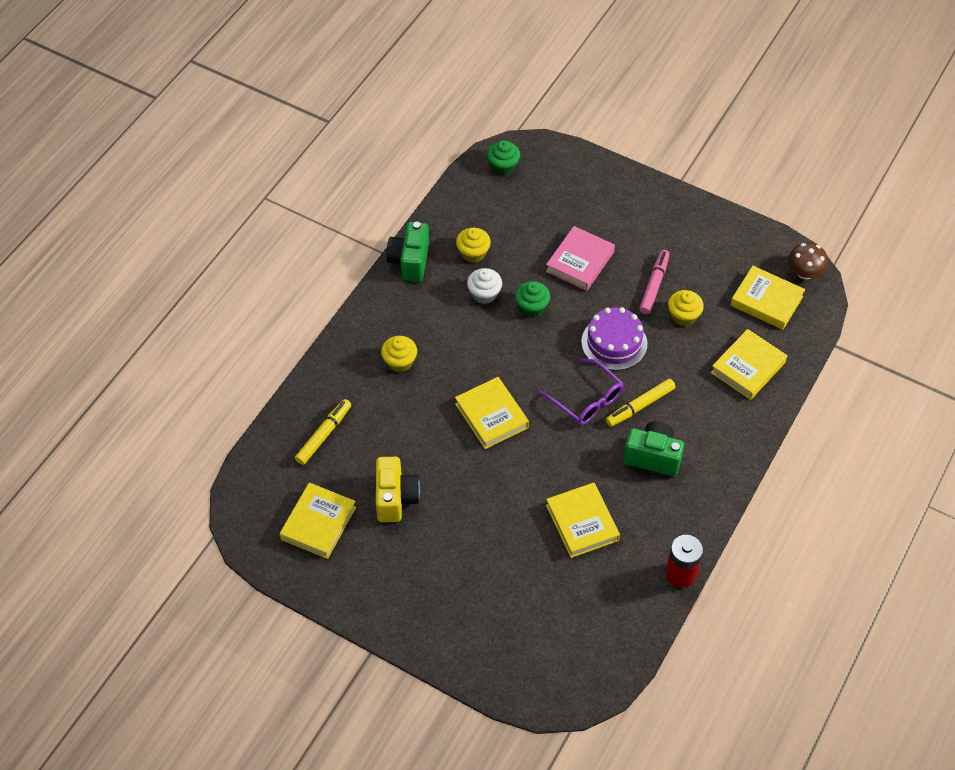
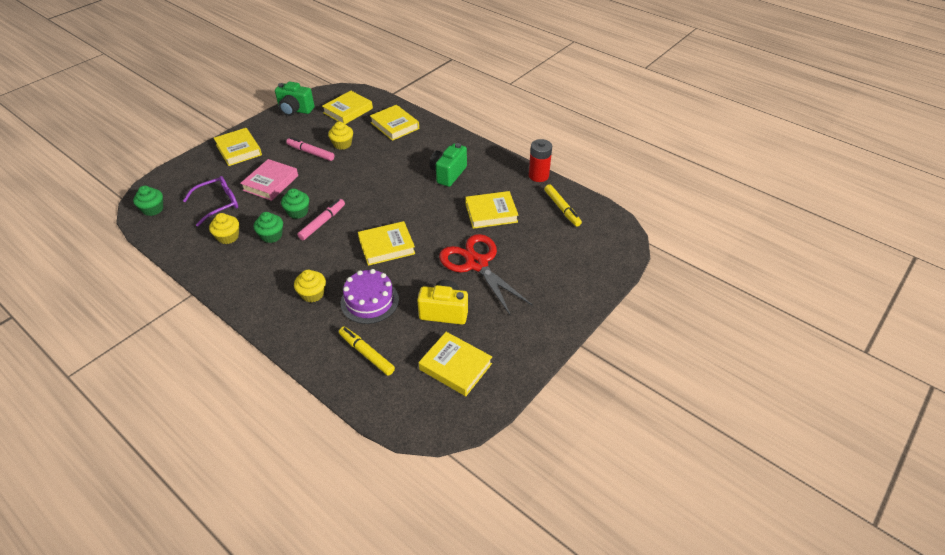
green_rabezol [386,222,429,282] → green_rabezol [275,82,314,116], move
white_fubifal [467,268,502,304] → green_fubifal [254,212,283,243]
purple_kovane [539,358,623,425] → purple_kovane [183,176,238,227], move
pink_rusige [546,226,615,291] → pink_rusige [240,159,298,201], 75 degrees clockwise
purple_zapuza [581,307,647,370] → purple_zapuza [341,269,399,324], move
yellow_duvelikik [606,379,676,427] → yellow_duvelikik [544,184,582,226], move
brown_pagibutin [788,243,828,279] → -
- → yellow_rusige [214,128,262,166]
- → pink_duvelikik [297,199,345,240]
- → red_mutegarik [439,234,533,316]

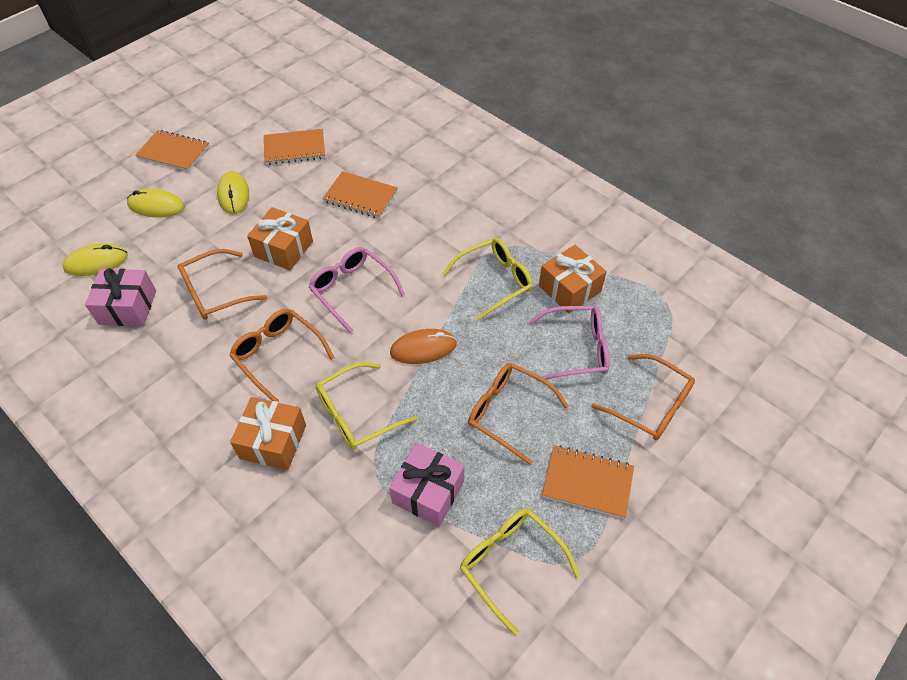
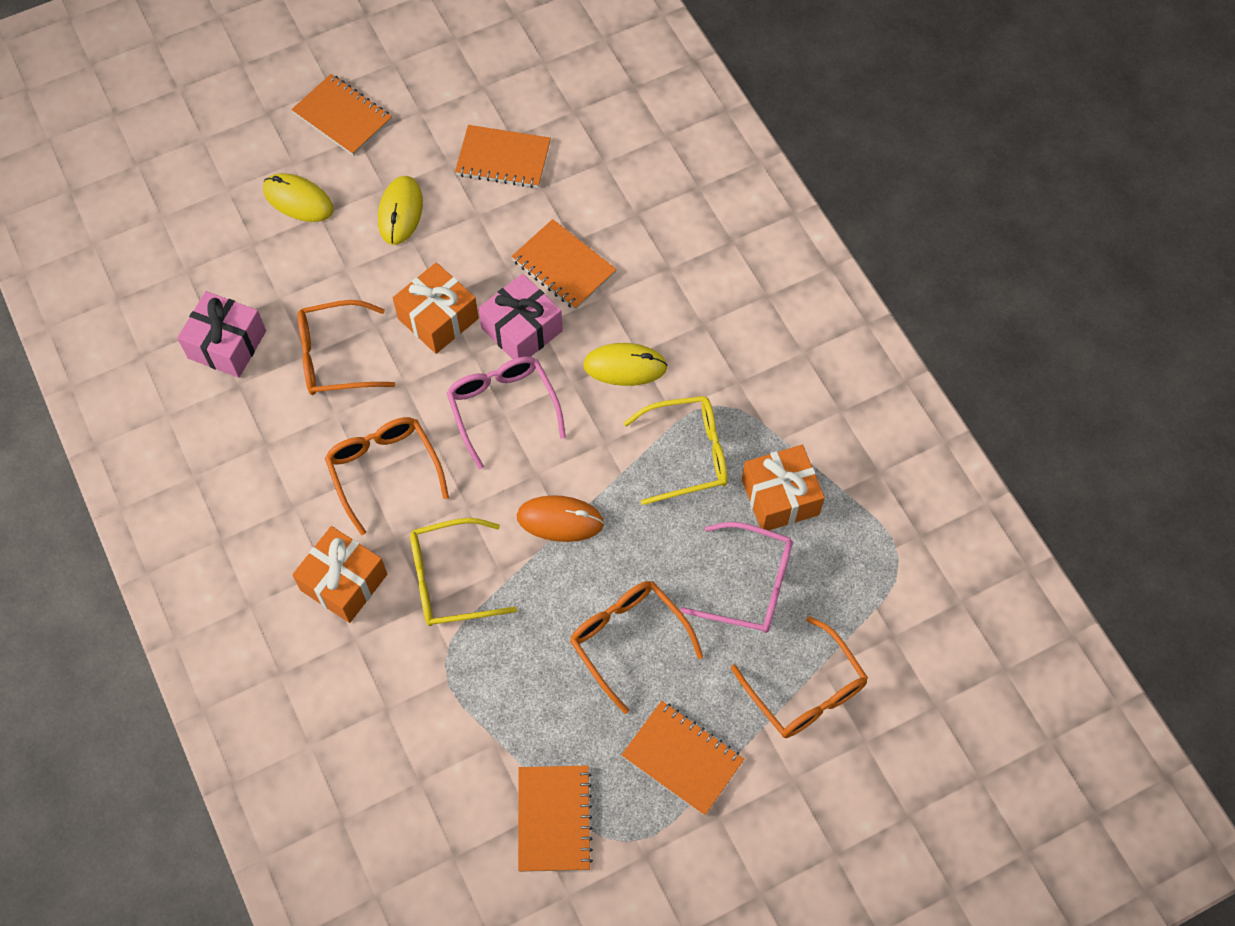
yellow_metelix [62,243,128,276] → yellow_metelix [583,343,668,386], move
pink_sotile [389,443,465,527] → pink_sotile [478,274,563,359], move
yellow_kovane [460,509,580,636] → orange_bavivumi [518,766,593,872]

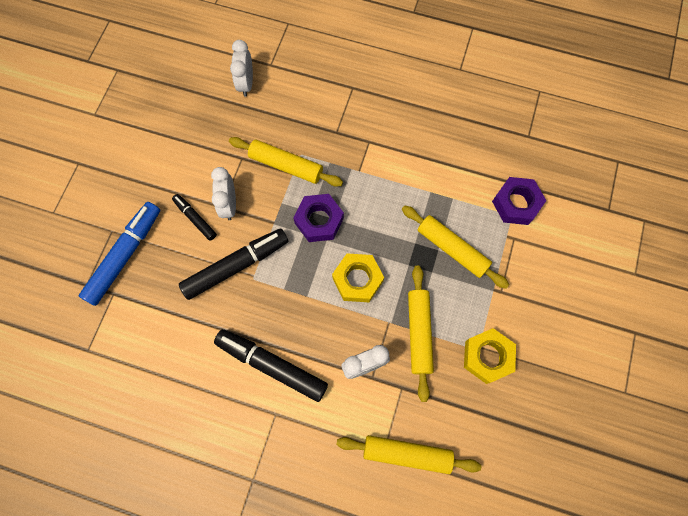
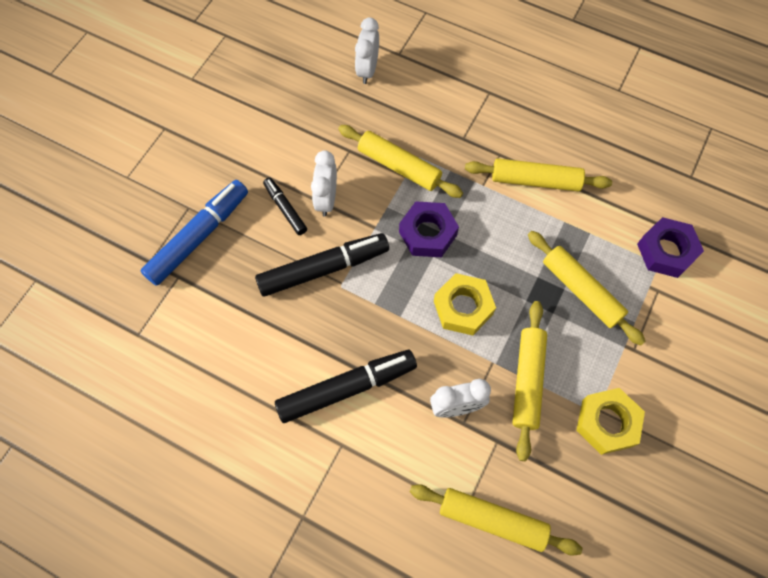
black_duvelikik [214,329,328,402] → black_duvelikik [275,350,417,423], 120 degrees clockwise
- → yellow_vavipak [465,158,612,192]

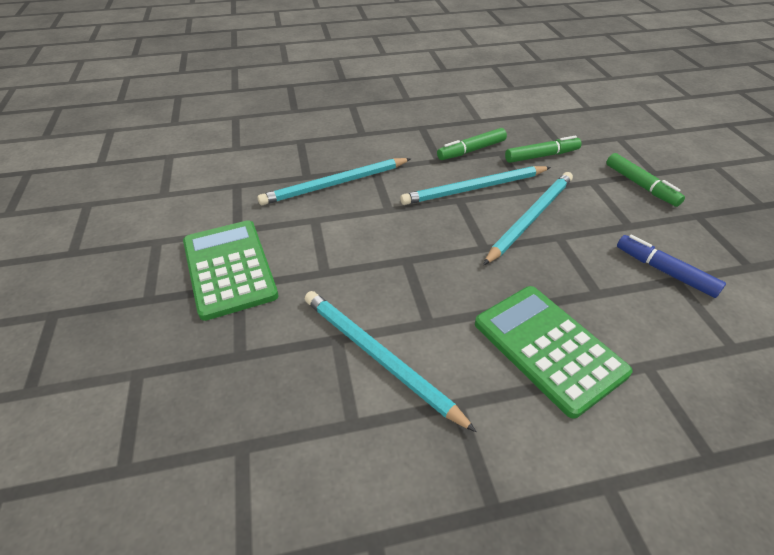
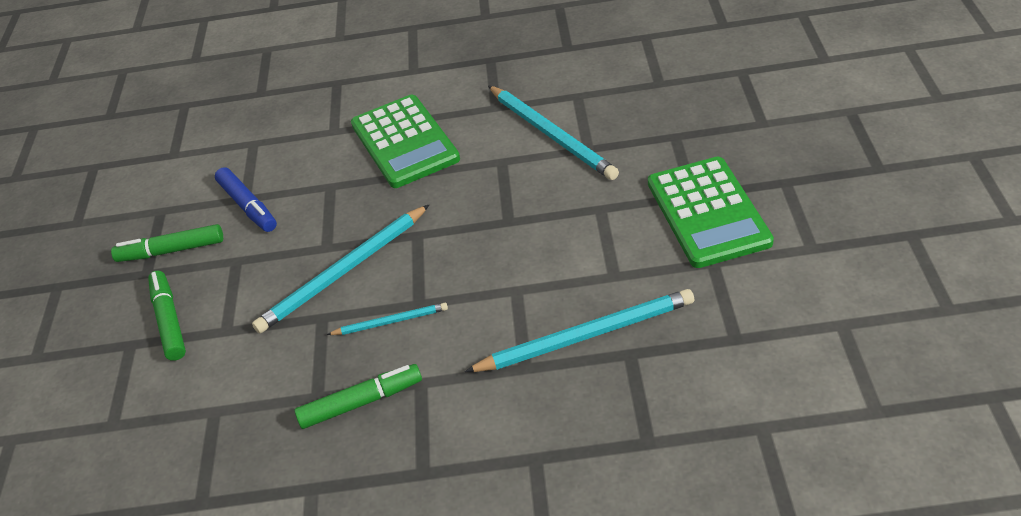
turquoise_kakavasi [400,166,551,205] → turquoise_kakavasi [326,303,448,335], x0.53
green_duvelikik [505,136,581,163] → green_duvelikik [111,224,223,262], move

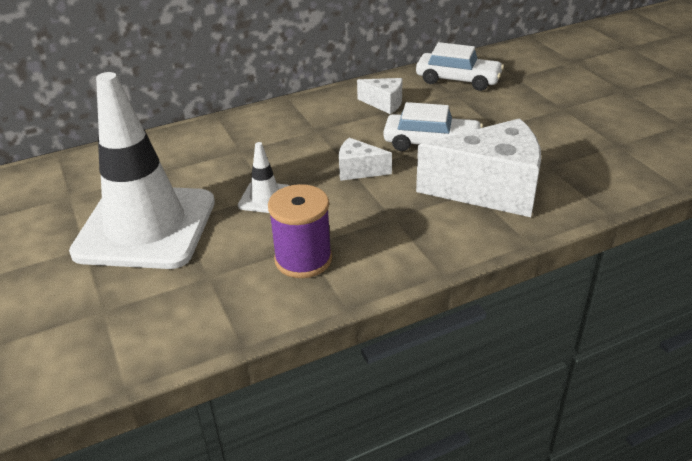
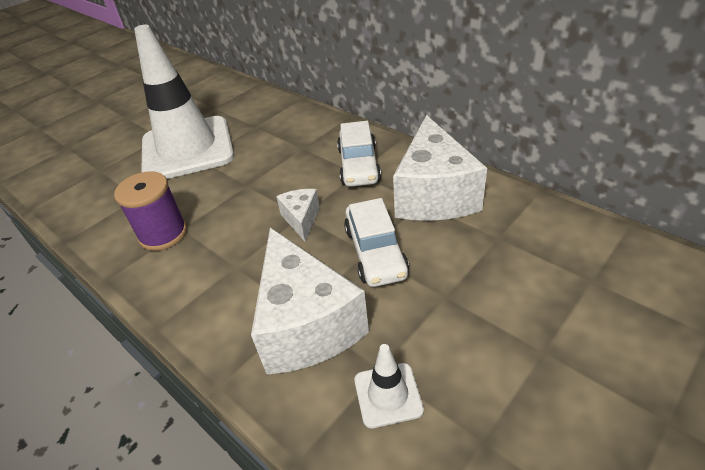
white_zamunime [238,142,290,213] → white_zamunime [354,344,424,428], move
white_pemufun [357,78,402,114] → white_pemufun [393,115,487,221], x2.11
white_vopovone [416,42,504,91] → white_vopovone [337,121,381,187], move

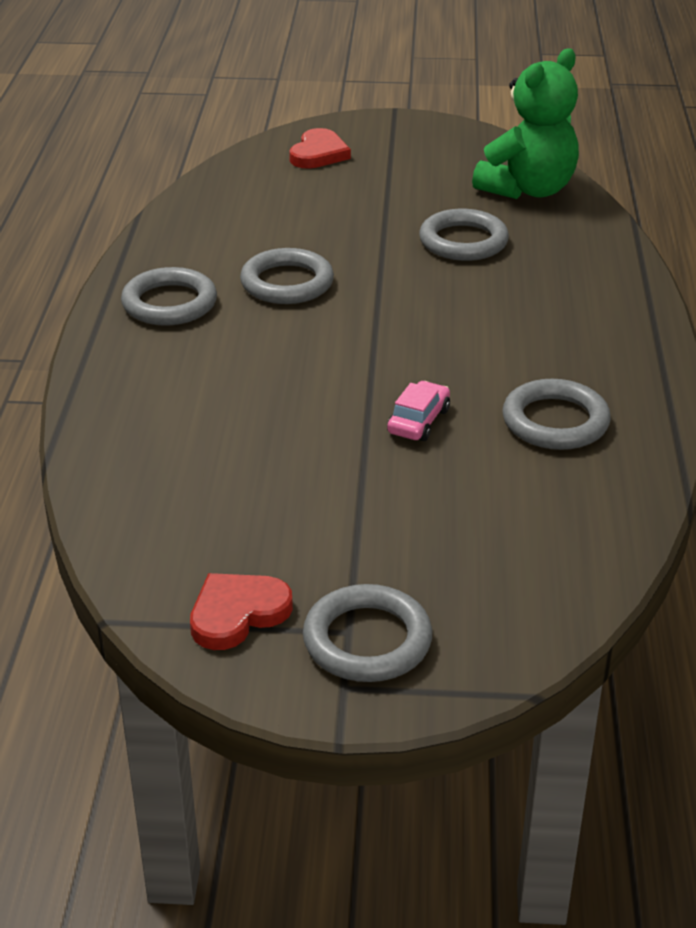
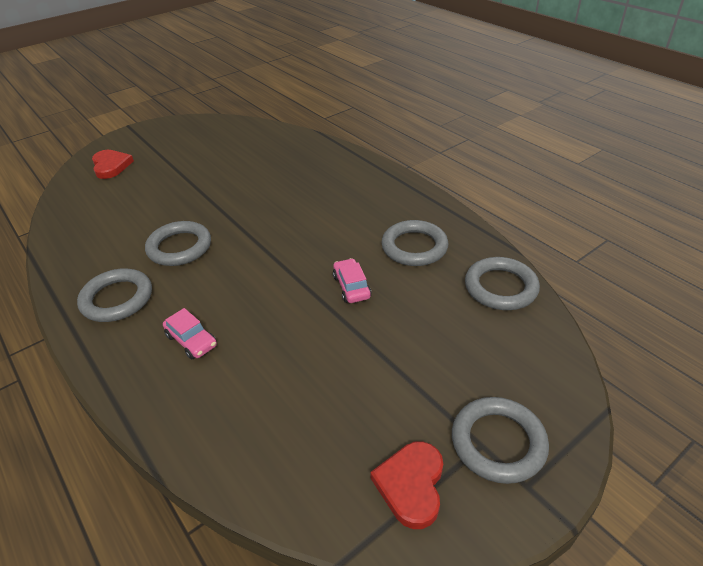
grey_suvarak [419,209,509,261] → grey_suvarak [465,257,540,310], move
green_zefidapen [472,48,579,199] → -
- → pink_vopovone [163,308,217,359]

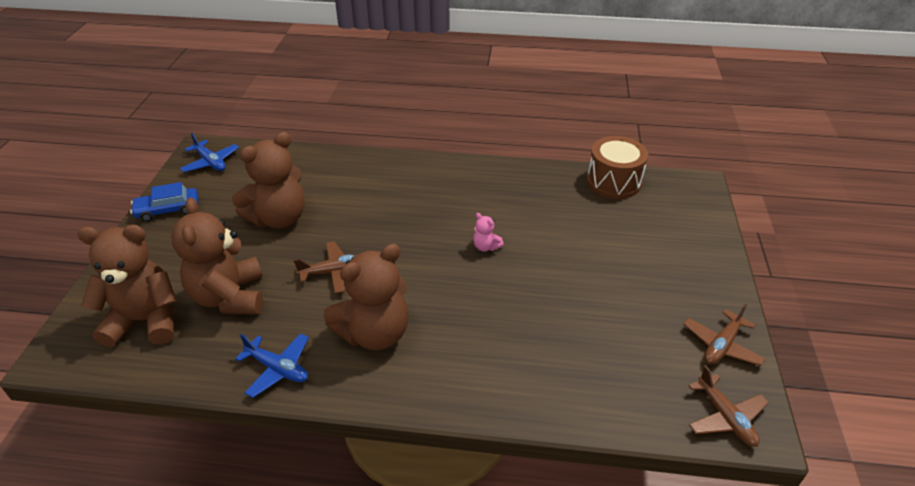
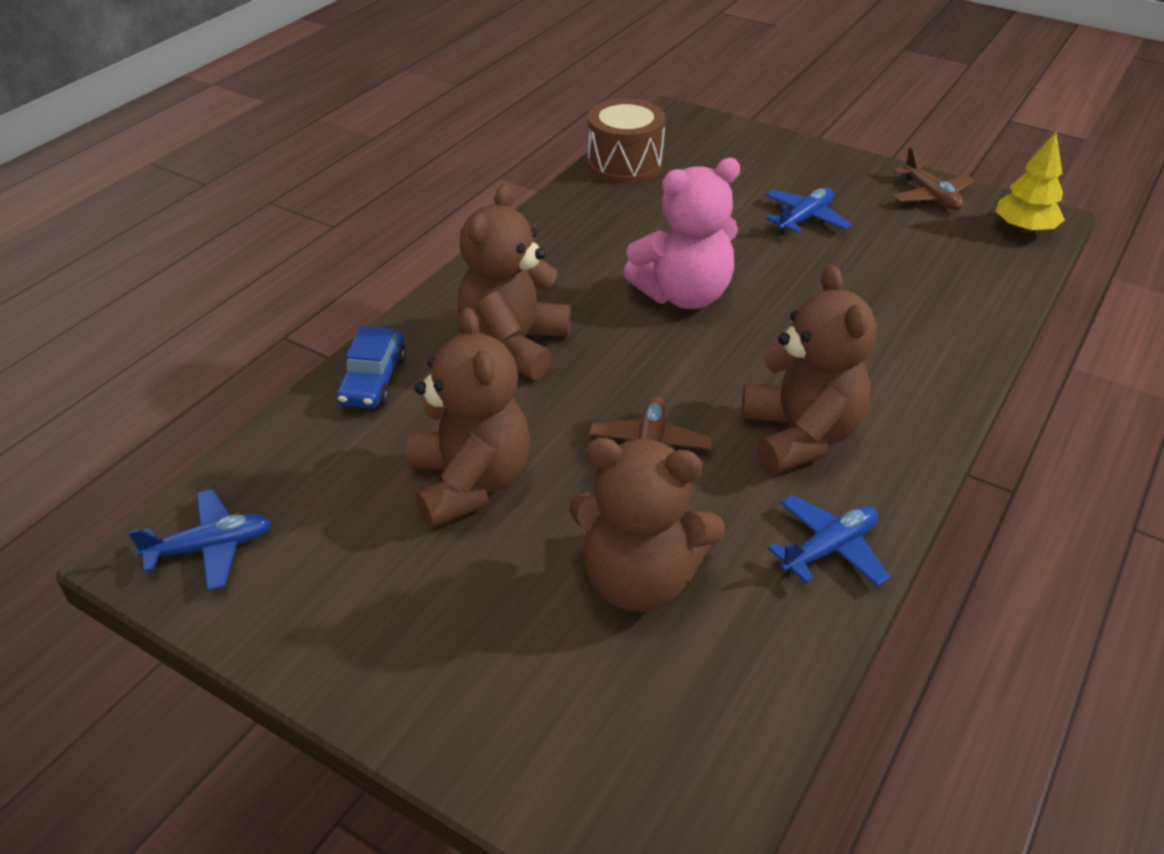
brown_zefidapen [77,224,177,348] → brown_zefidapen [458,183,571,380], move
blue_vopovone [130,182,198,222] → blue_vopovone [337,326,406,408], move
pink_zefidapen [473,213,504,252] → pink_zefidapen [623,158,740,309], x2.44
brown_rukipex [688,365,769,447] → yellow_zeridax [996,132,1065,233]
- → blue_rukipex [765,188,851,235]

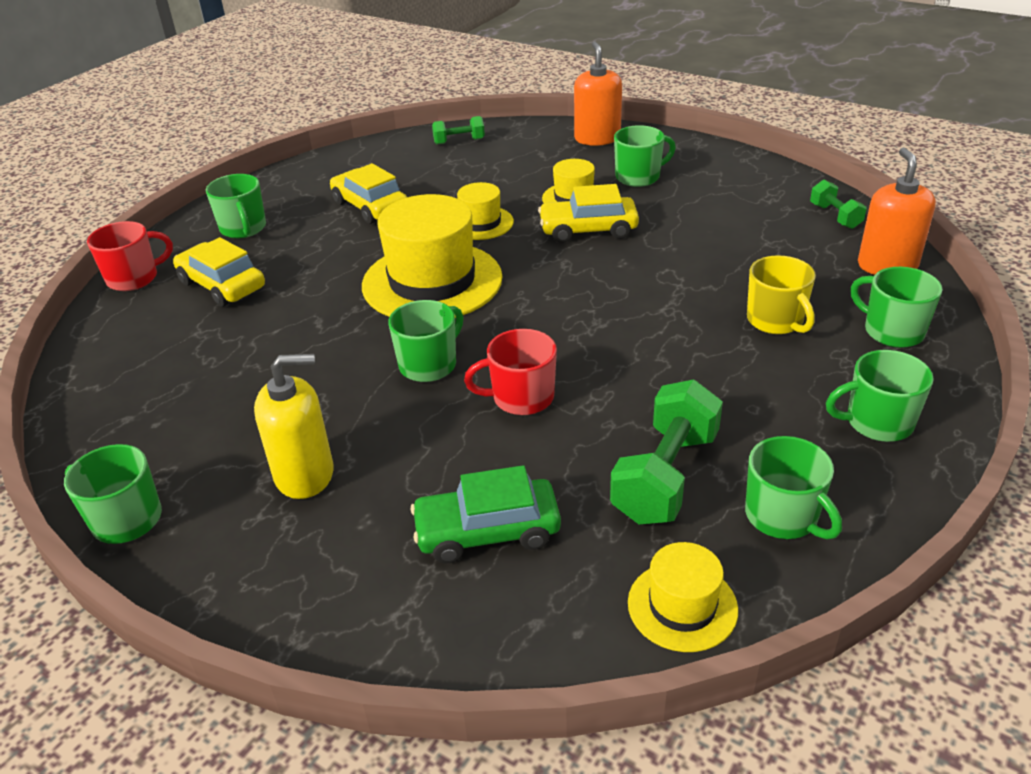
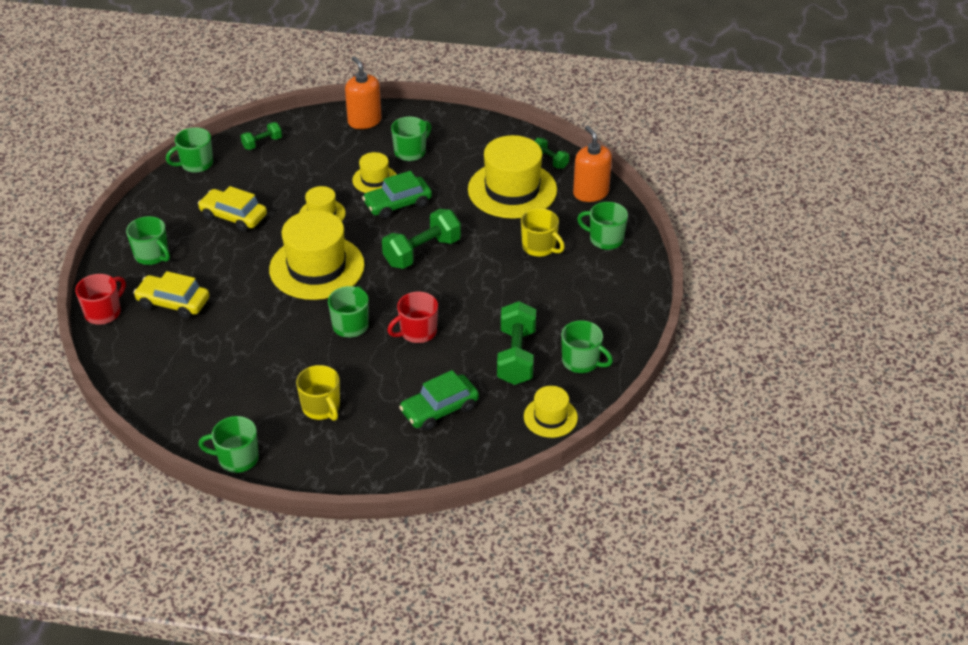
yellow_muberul [254,354,334,499] → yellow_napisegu [296,365,340,421]
yellow_vopovone [538,184,639,243] → green_vopovone [362,171,432,219]
green_napisegu [826,350,934,442] → green_napisegu [166,127,213,173], move
- → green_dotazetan [382,209,461,269]
- → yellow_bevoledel [468,135,557,219]

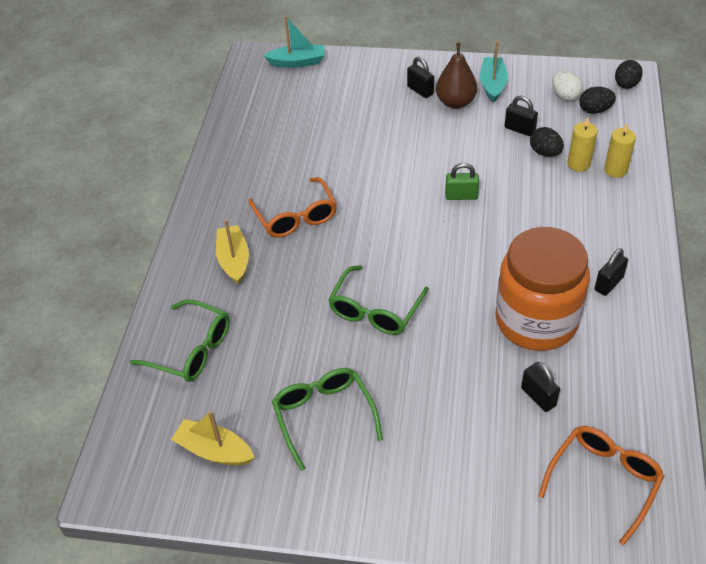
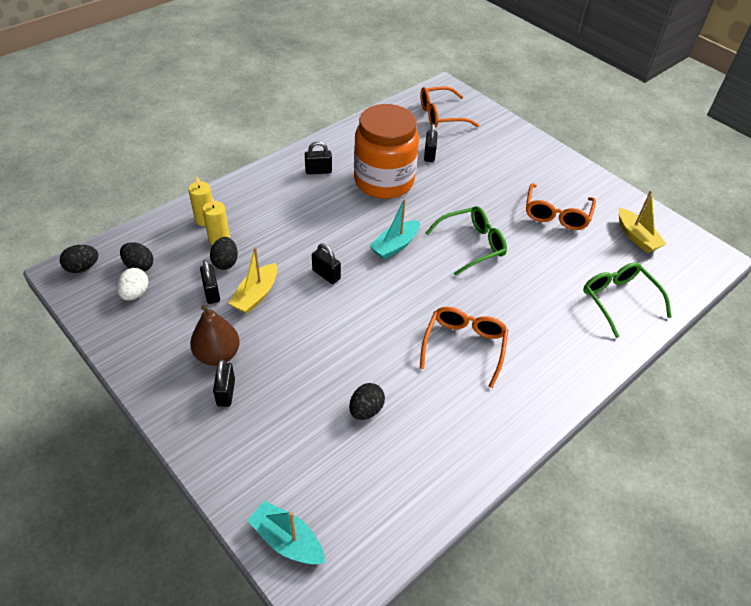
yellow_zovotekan [216,219,249,285] → yellow_zovotekan [228,247,277,314], move
green_kovane [272,368,383,471] → orange_kovane [526,183,596,230]
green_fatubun [445,163,479,200] → black_fatubun [312,244,341,284]
turquoise_zovotekan [480,41,508,103] → turquoise_zovotekan [369,199,420,260], move
- → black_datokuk [349,383,385,420]

